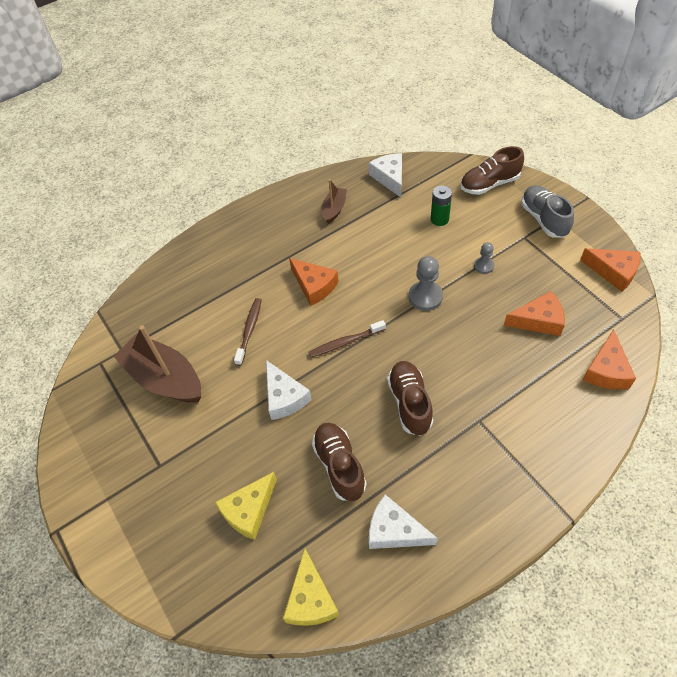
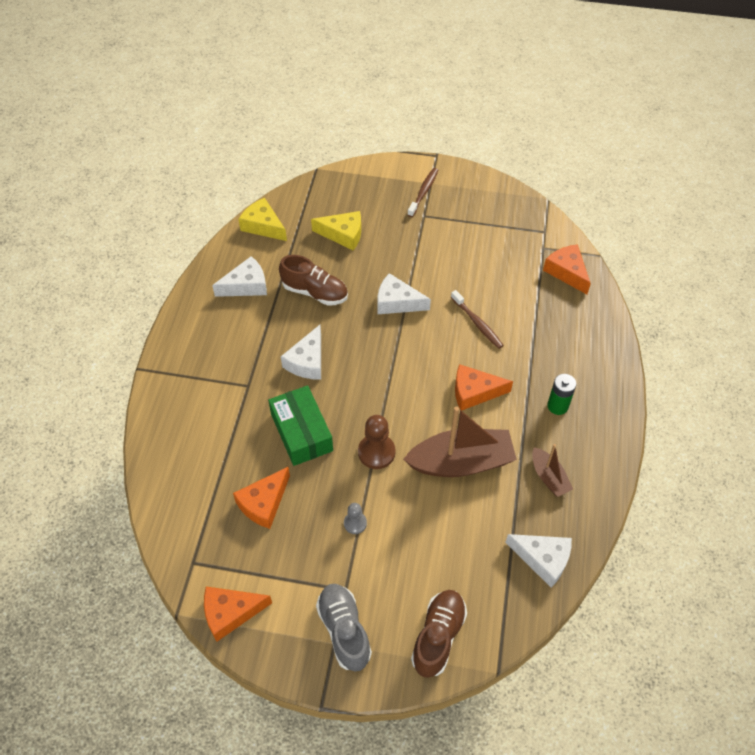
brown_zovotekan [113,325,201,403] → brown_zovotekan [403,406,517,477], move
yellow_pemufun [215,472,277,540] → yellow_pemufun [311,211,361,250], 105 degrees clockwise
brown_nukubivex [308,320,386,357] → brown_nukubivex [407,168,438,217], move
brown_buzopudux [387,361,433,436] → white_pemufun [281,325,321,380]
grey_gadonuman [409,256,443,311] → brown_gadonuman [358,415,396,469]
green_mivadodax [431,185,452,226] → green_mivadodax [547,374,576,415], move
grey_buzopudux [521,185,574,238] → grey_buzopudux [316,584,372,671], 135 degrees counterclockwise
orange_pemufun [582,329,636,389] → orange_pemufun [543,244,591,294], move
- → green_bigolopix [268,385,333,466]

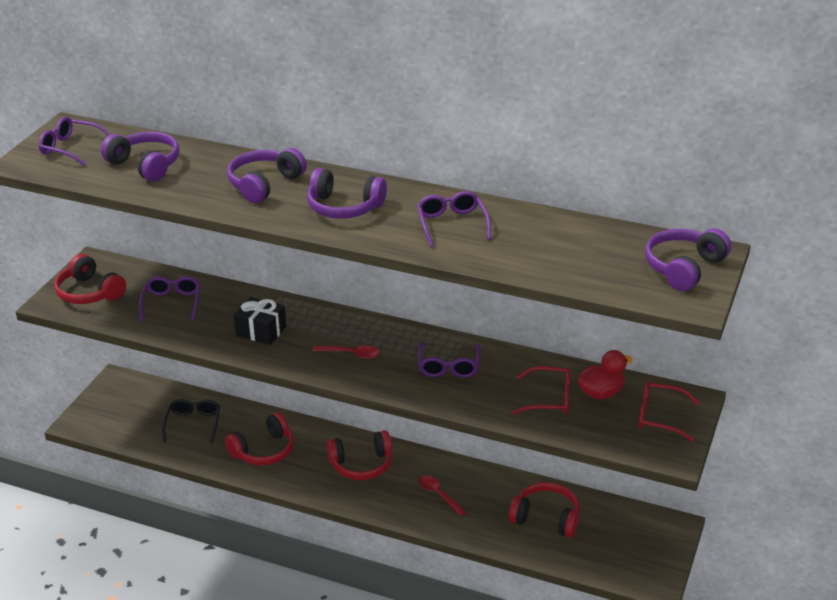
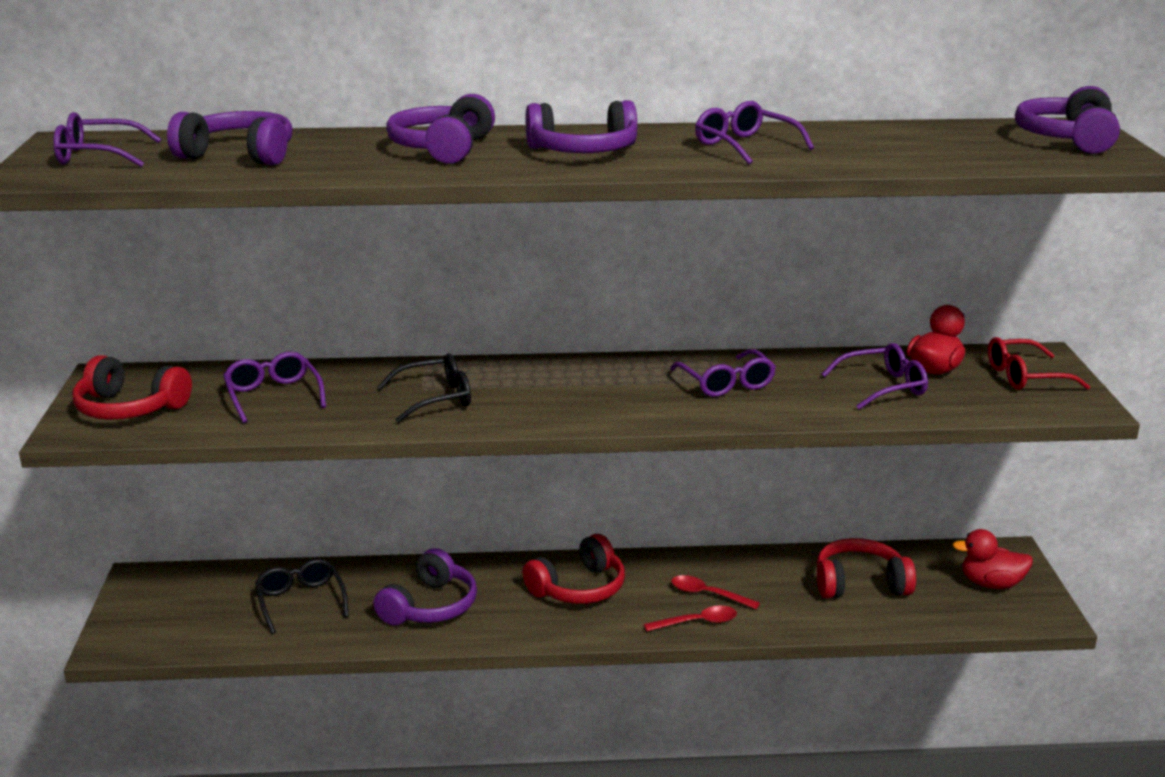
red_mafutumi [225,412,294,465] → purple_mafutumi [373,548,477,626]
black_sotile [234,297,286,345] → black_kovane [377,354,471,423]
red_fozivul [312,345,379,359] → red_fozivul [644,605,737,631], move
red_kovane [512,366,571,414] → purple_kovane [822,343,928,410]
- → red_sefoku [952,529,1033,589]

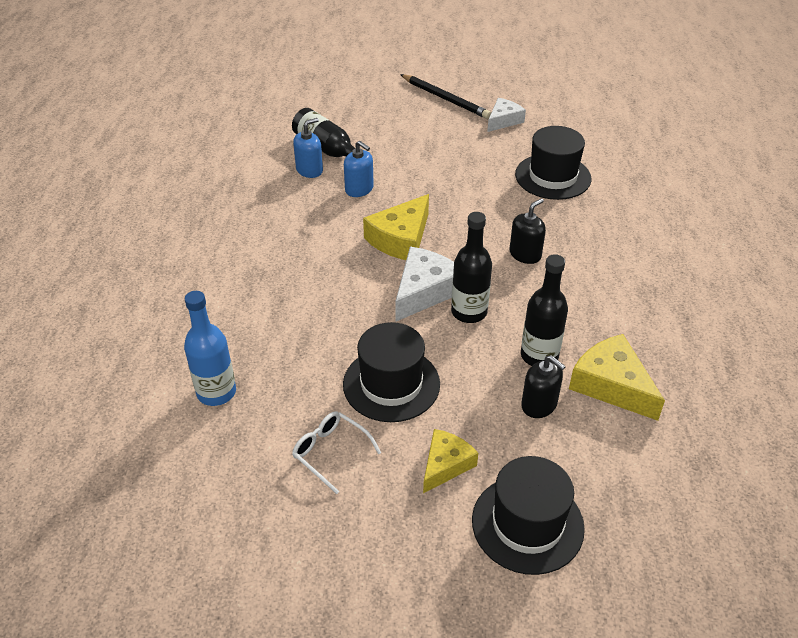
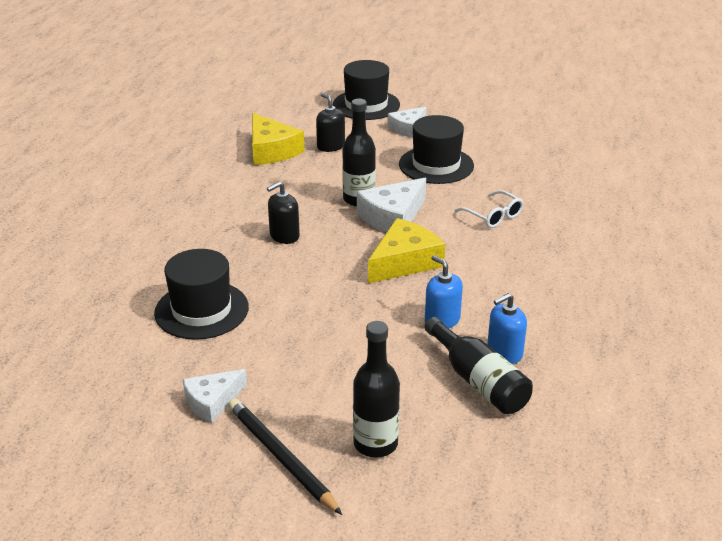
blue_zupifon [184,291,236,406] → -
white_kovane [292,411,381,494] → white_kovane [454,190,524,228], move
yellow_pemufun [423,429,478,493] → white_pemufun [387,107,426,138]
black_zupifon [521,254,568,366] → black_zupifon [353,321,400,458], move

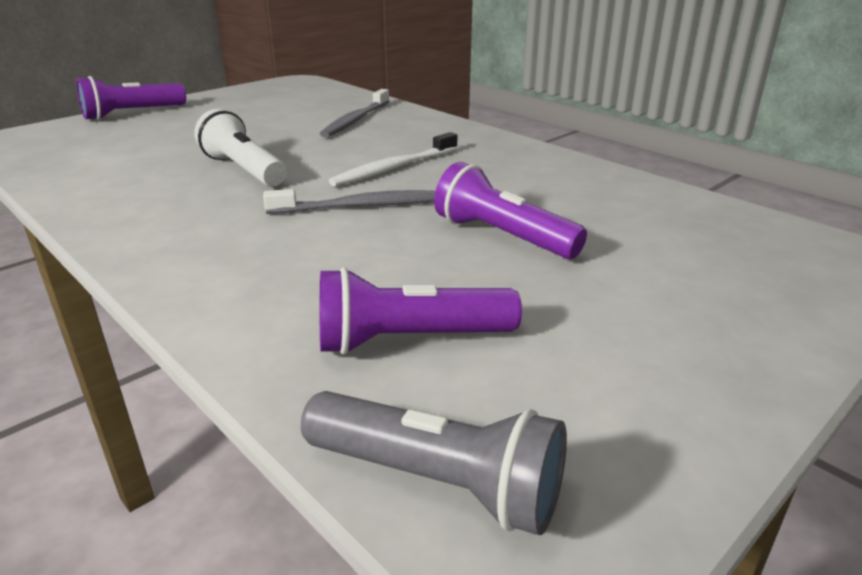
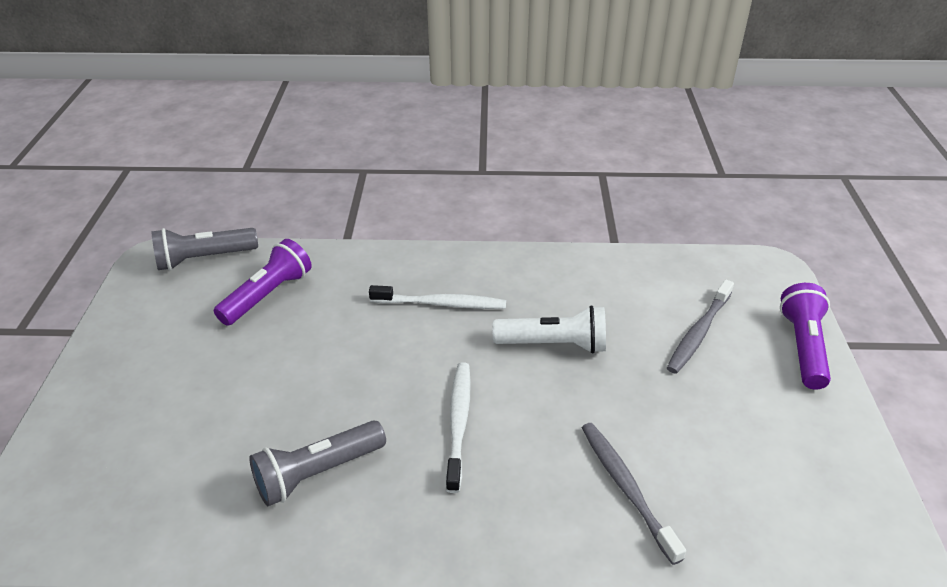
grey_nukubivex [263,189,435,214] → grey_nukubivex [667,279,734,374], move
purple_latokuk [434,162,587,259] → -
- → grey_latokuk [249,420,386,506]
- → white_nukubivex [369,285,506,309]

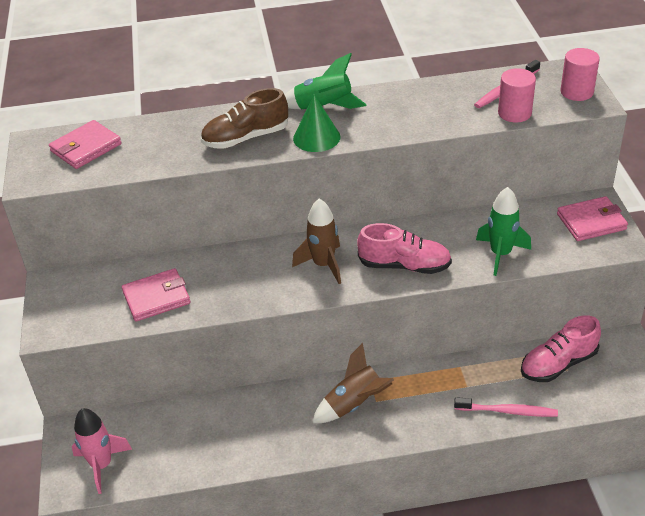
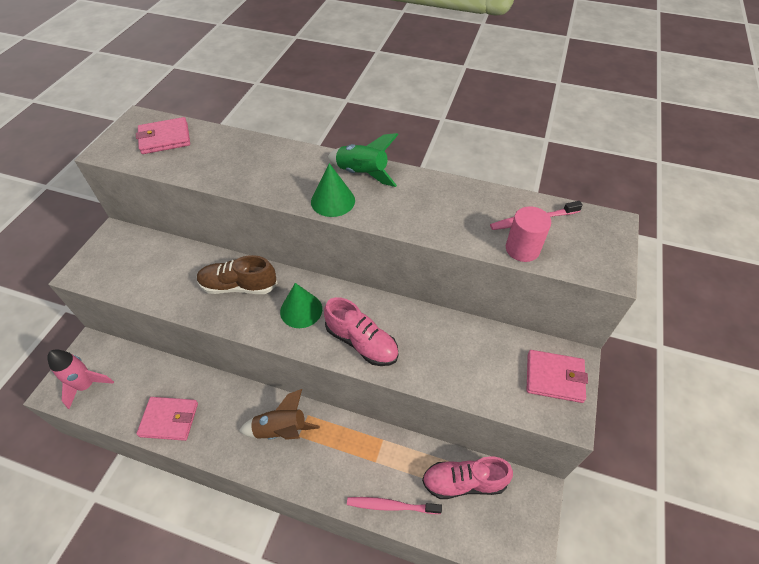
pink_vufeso [122,268,190,321] → pink_vufeso [136,397,198,441], move
brown_buzopudux [201,88,288,149] → brown_buzopudux [197,255,278,294], move
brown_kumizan [292,198,341,284] → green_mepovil [280,283,322,328]
pink_nukubivex [454,397,558,417] → pink_nukubivex [347,497,442,514], 150 degrees clockwise
green_kumizan [476,187,531,276] → -
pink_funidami [561,48,600,101] → -

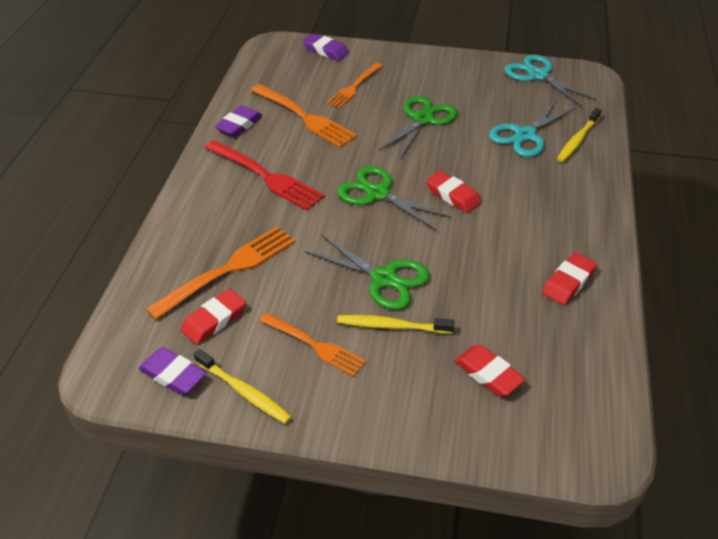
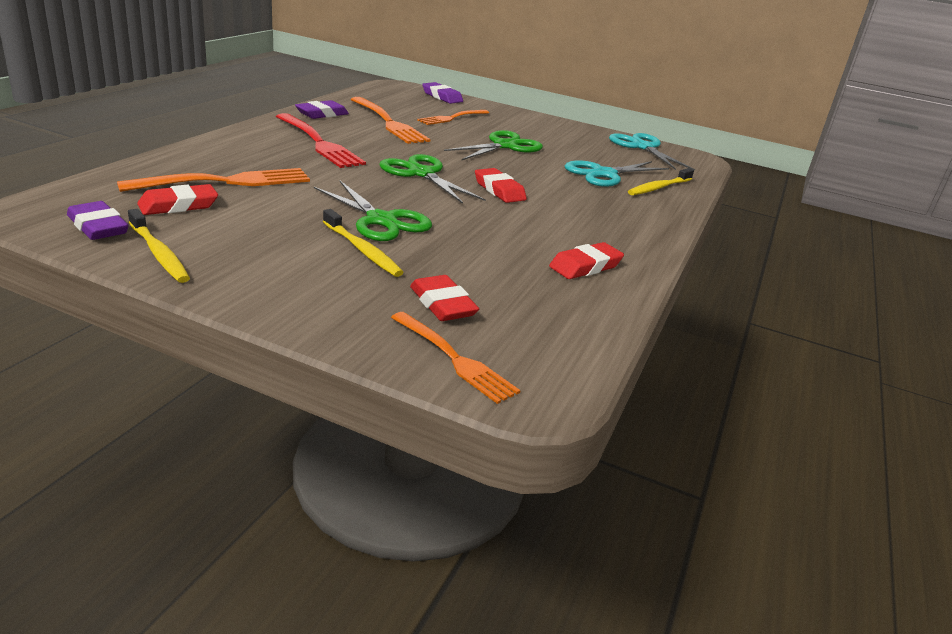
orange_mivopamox [259,313,366,376] → orange_mivopamox [391,312,521,404], move
yellow_nukubivex [337,315,454,334] → yellow_nukubivex [323,209,404,277], 150 degrees counterclockwise

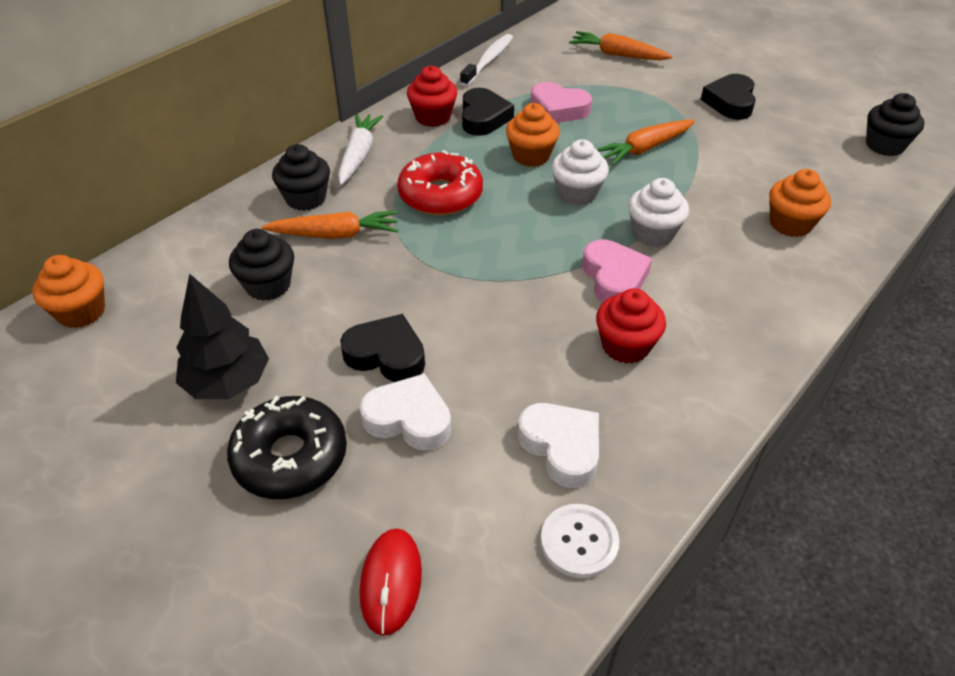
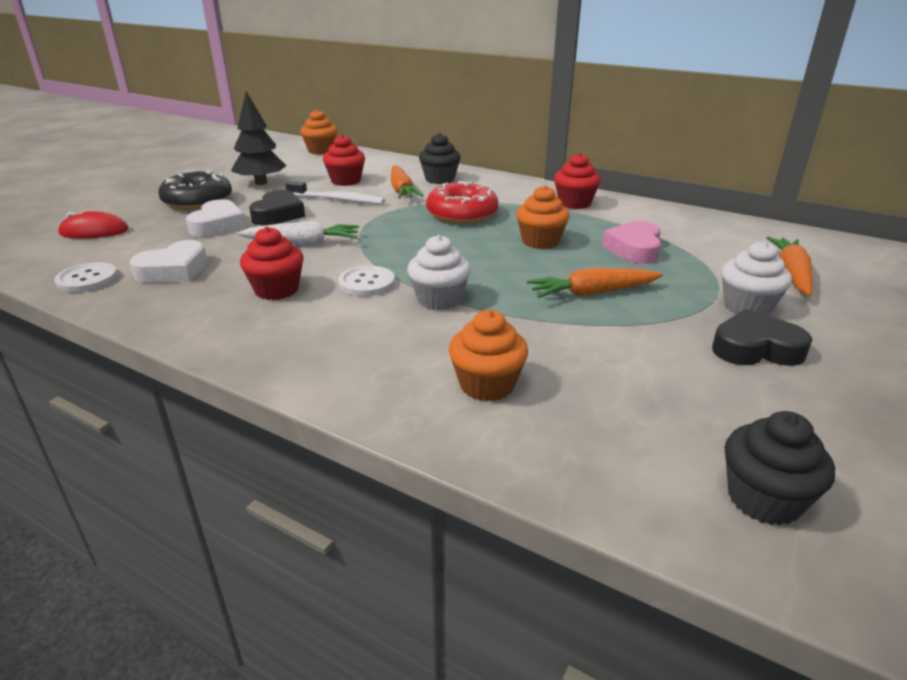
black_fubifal [229,229,294,301] → red_fubifal [323,134,365,186]
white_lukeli [338,114,383,185] → white_lukeli [237,221,359,245], move
white_nukubivex [460,34,513,87] → white_nukubivex [286,181,385,204], move
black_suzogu [462,88,514,136] → -
white_fubifal [552,139,609,206] → white_fubifal [722,241,792,316], move
pink_suzogu [582,240,652,302] → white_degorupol [338,266,395,296]
orange_lukeli [596,120,695,165] → orange_lukeli [527,268,663,298], 60 degrees counterclockwise

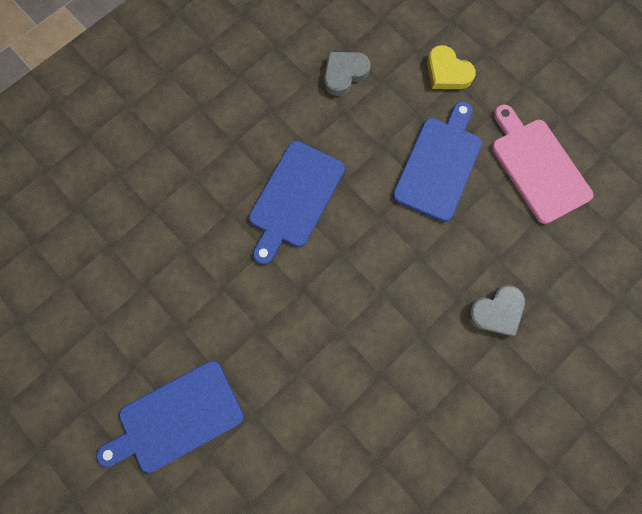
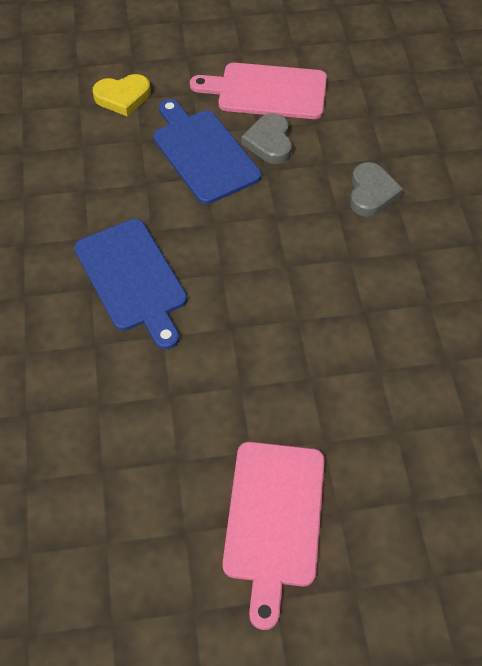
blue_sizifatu [96,361,243,473] → pink_sizifatu [223,442,325,630]
grey_suzogu [324,52,371,96] → grey_suzogu [241,113,292,164], move

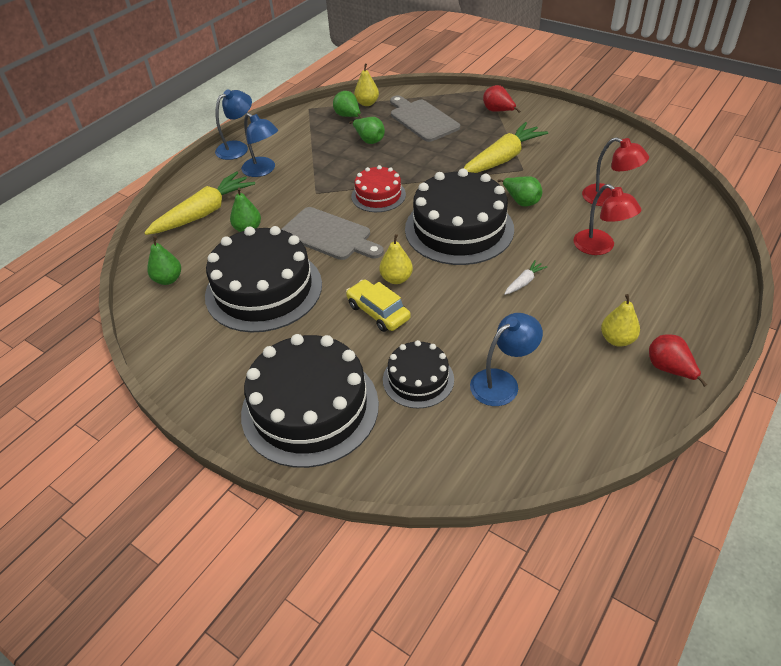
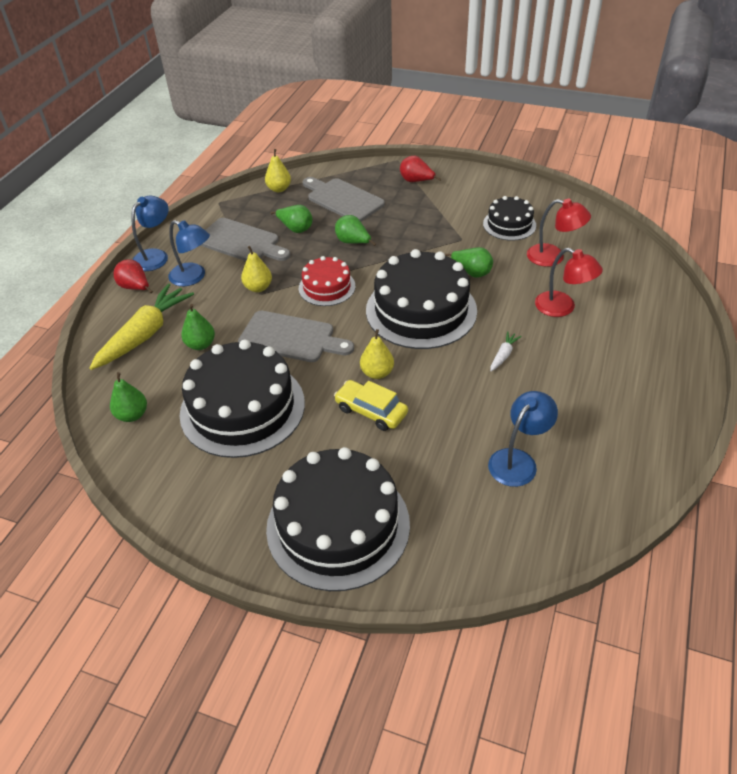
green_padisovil [333,91,363,119] → green_padisovil [335,215,376,246], move
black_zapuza [383,340,454,409] → black_zapuza [483,196,536,241], move
yellow_lukeli [464,122,548,173] → -
yellow_padisovil [601,294,640,347] → yellow_padisovil [241,246,272,292], move
red_padisovil [649,334,707,387] → red_padisovil [114,259,153,293], move
- → grey_sizifatu [200,218,290,261]

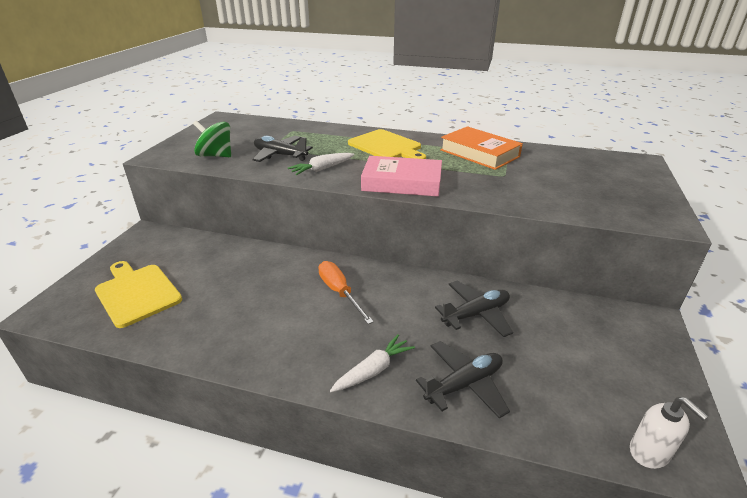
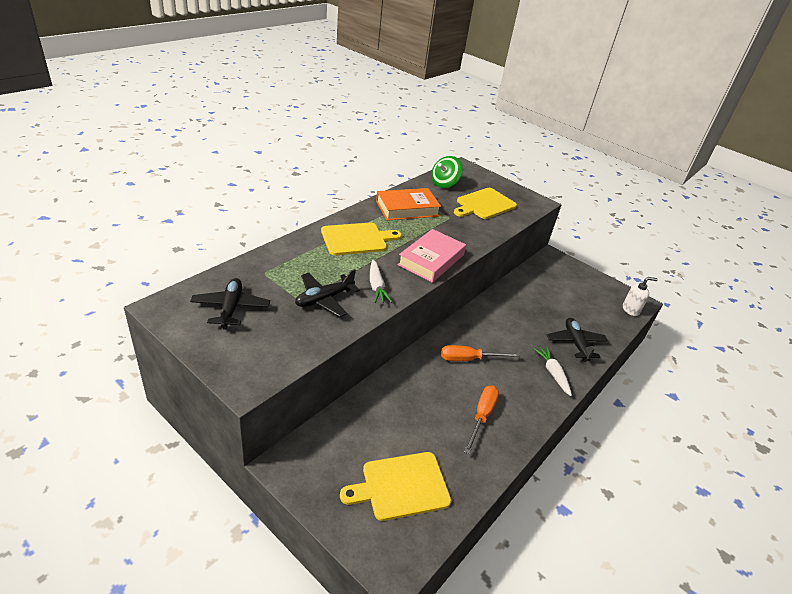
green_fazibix [193,120,231,157] → green_fazibix [431,156,463,188], move
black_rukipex [435,281,513,337] → black_rukipex [190,278,270,329], move
- → yellow_sizifatu [454,188,517,219]
- → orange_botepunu [464,386,499,454]

